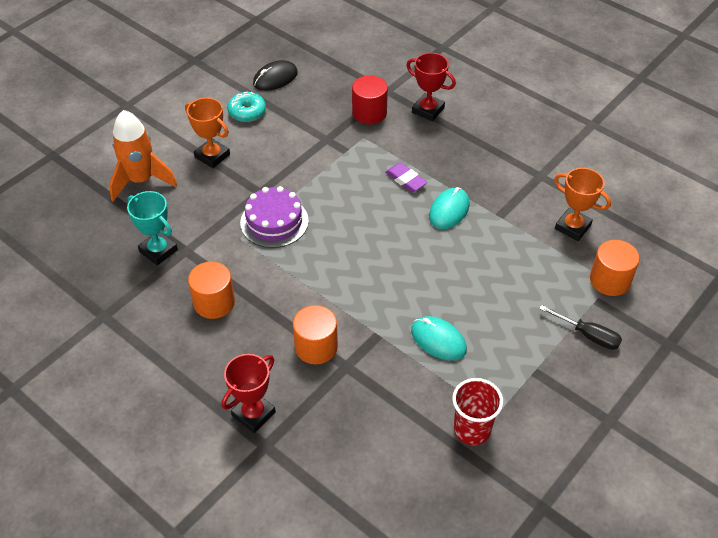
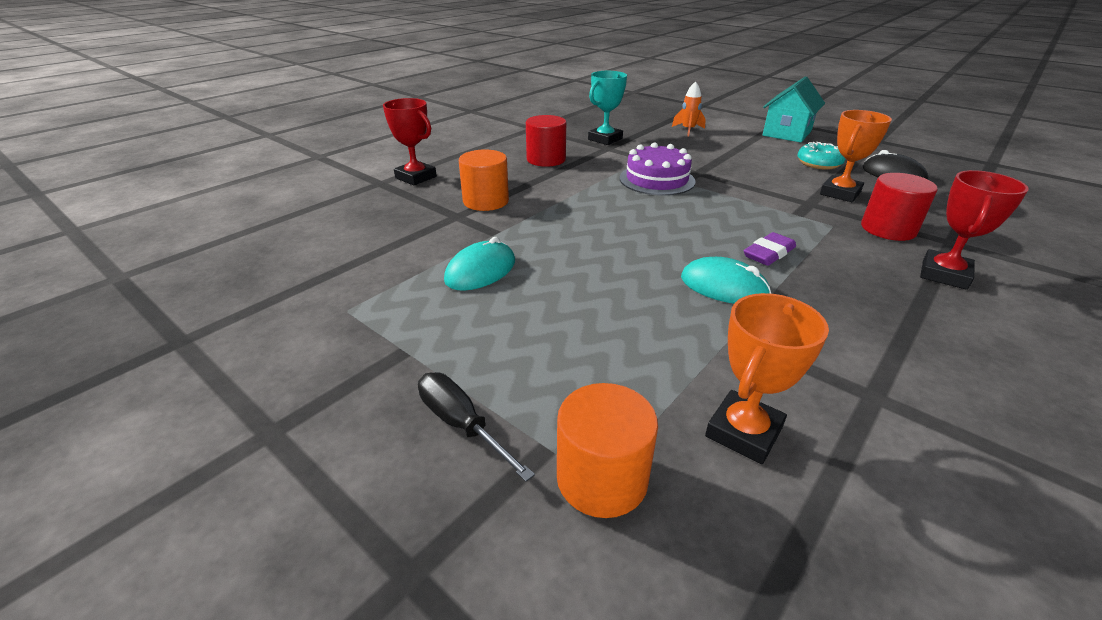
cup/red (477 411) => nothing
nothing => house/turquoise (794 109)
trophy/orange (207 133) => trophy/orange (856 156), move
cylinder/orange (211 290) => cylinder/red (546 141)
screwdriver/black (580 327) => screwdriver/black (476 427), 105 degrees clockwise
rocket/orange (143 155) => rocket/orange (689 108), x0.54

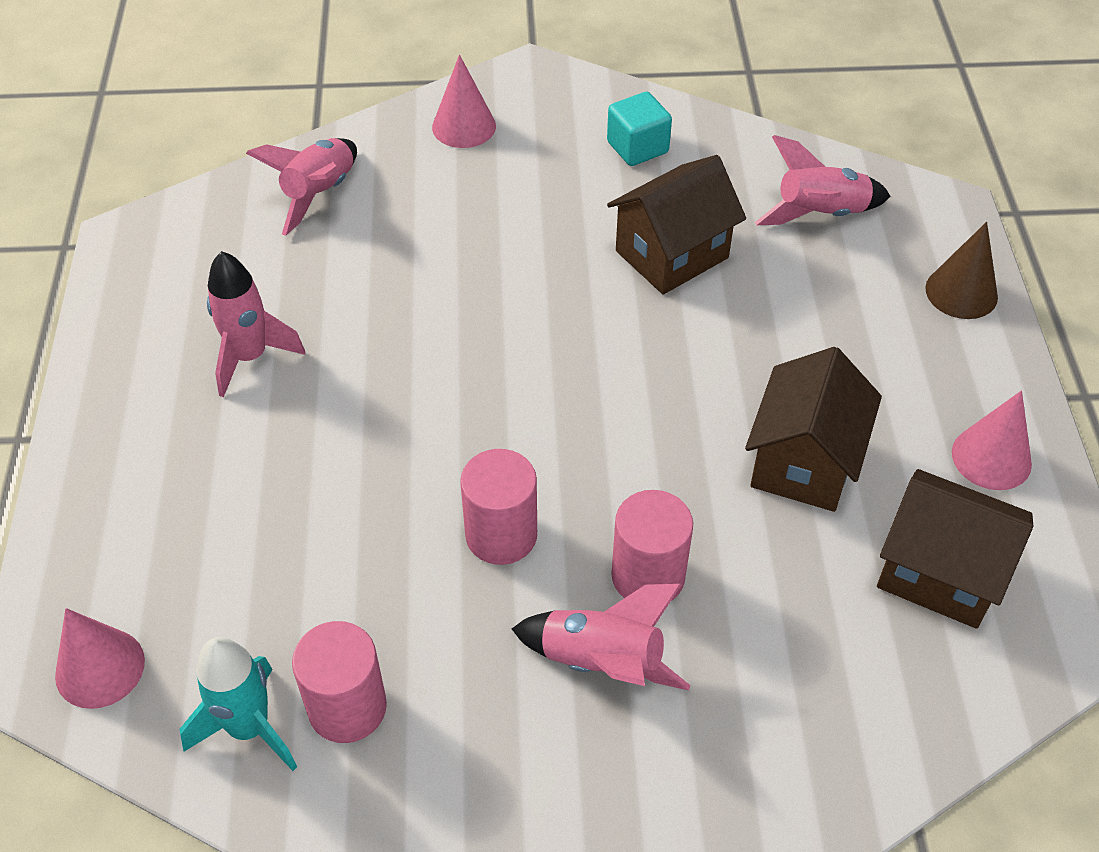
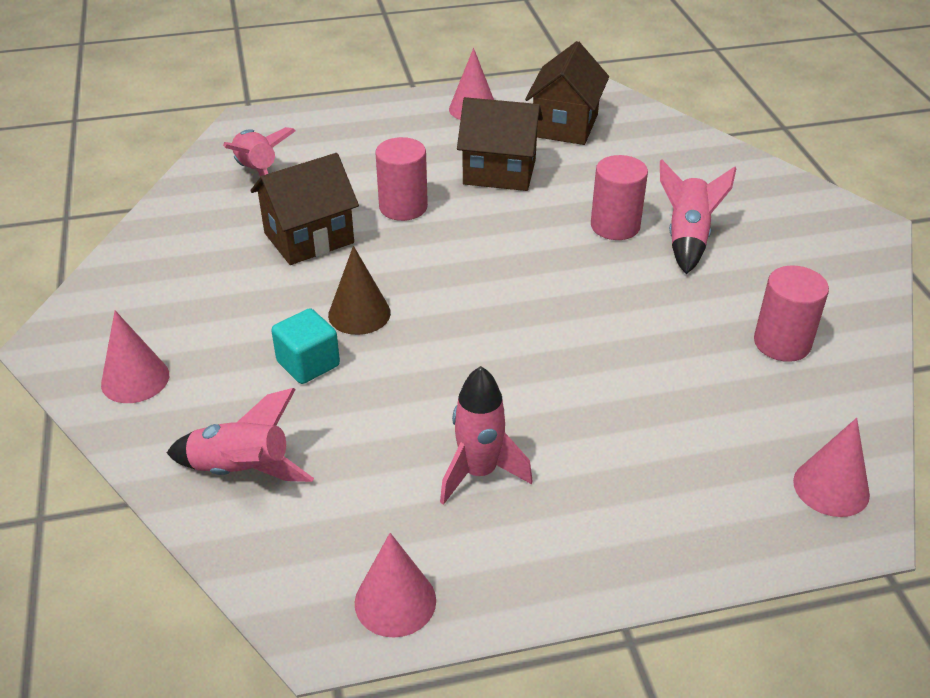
rocket/turquoise (238 704) => nothing
nothing => cone/pink (395 585)
cylinder/pink (498 507) => cylinder/pink (401 179), move
cube/turquoise (639 129) => cube/turquoise (305 346), move
cone/brown (961 270) => cone/brown (359 290), move
house/brown (676 225) => house/brown (304 209), 75 degrees counterclockwise

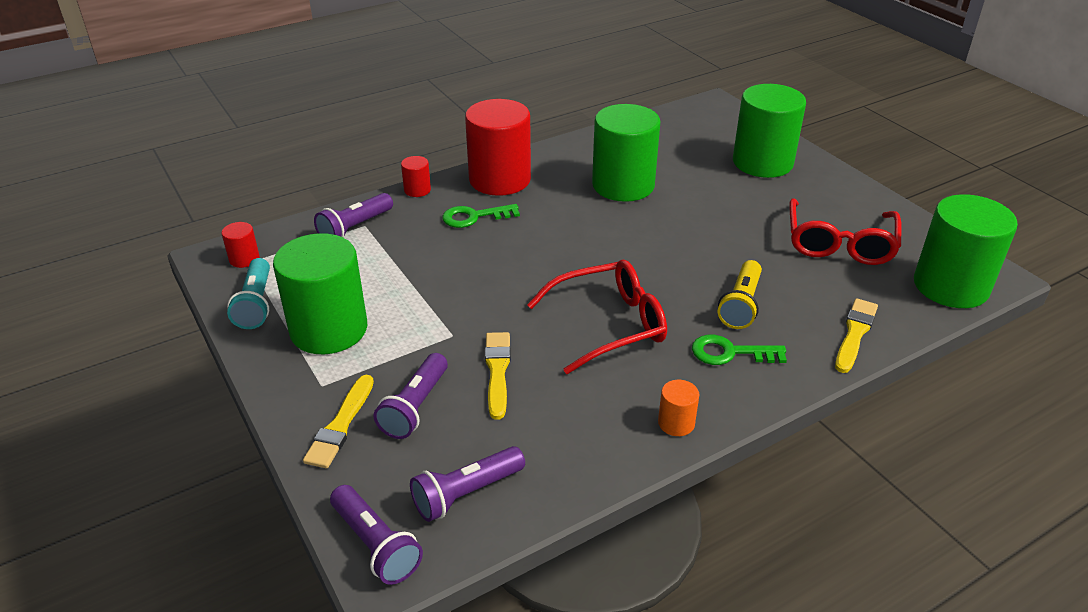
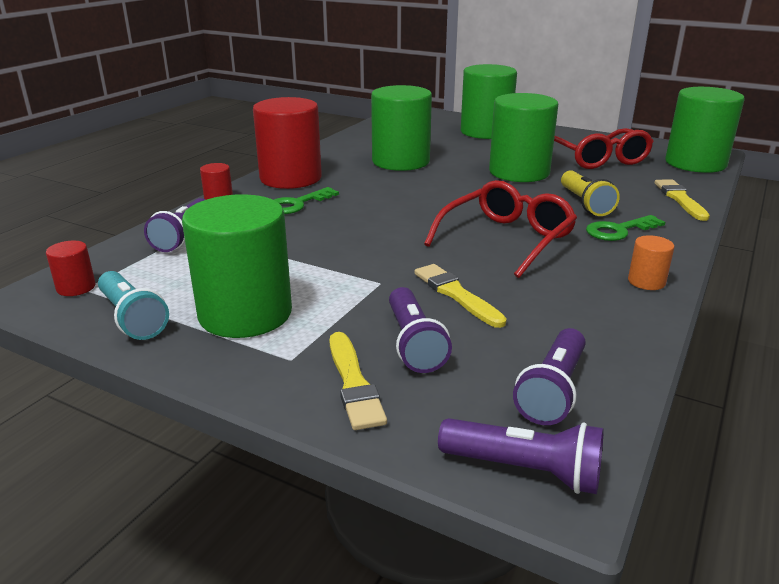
nothing => cylinder/green (523 137)

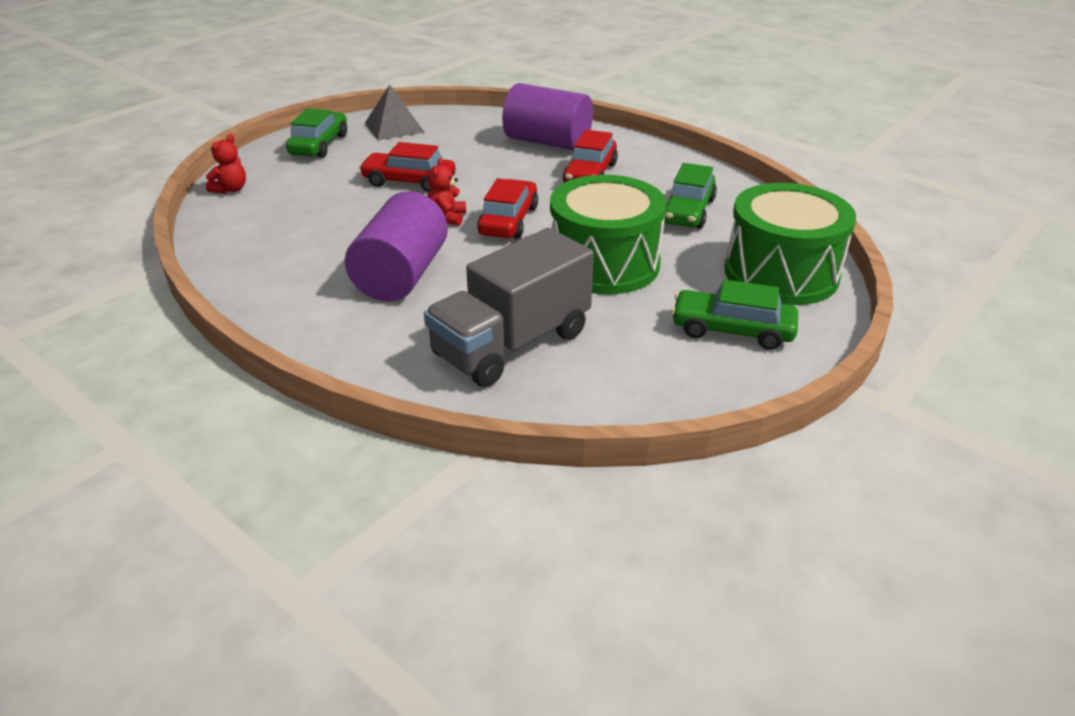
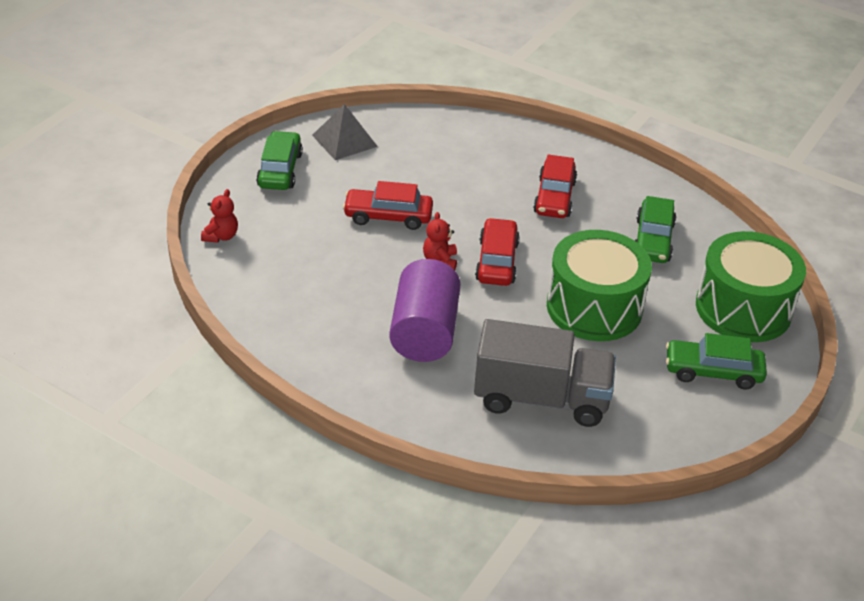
cylinder/purple (547 117) => nothing
truck/grey (509 307) => truck/grey (545 373), 120 degrees counterclockwise

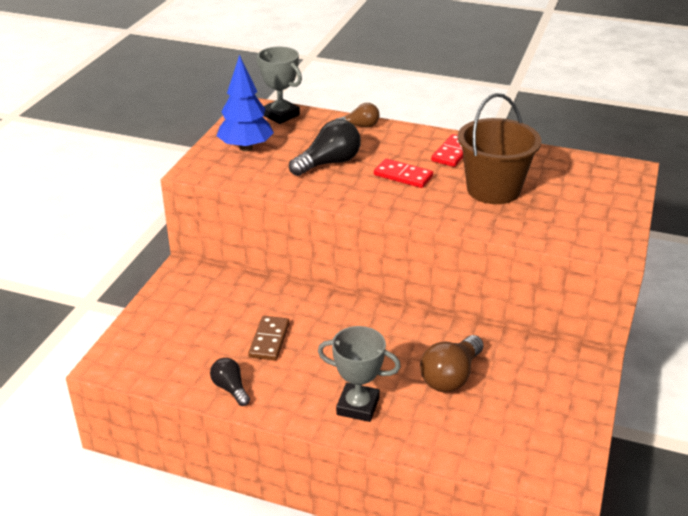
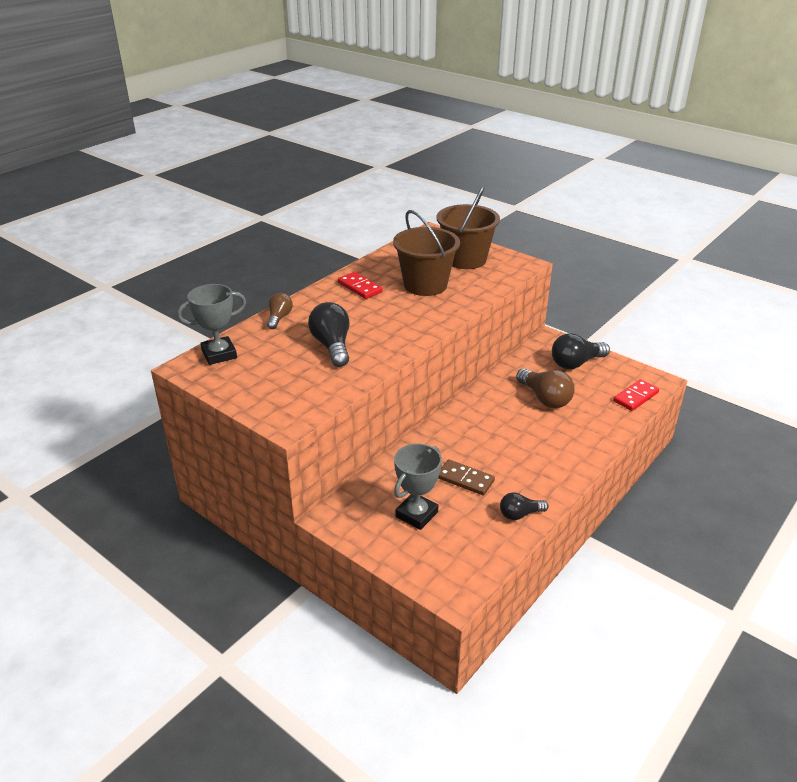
tree/blue (245 103) => nothing
nothing => bucket/brown (468 227)
nothing => light bulb/black (581 351)
trophy/grey (359 374) => trophy/grey (418 486), move
domino/red (403 173) => domino/red (636 395), move

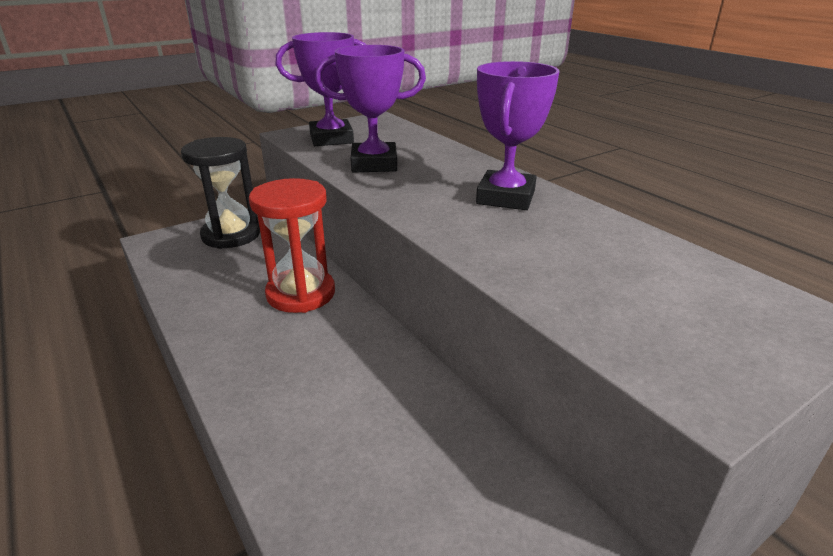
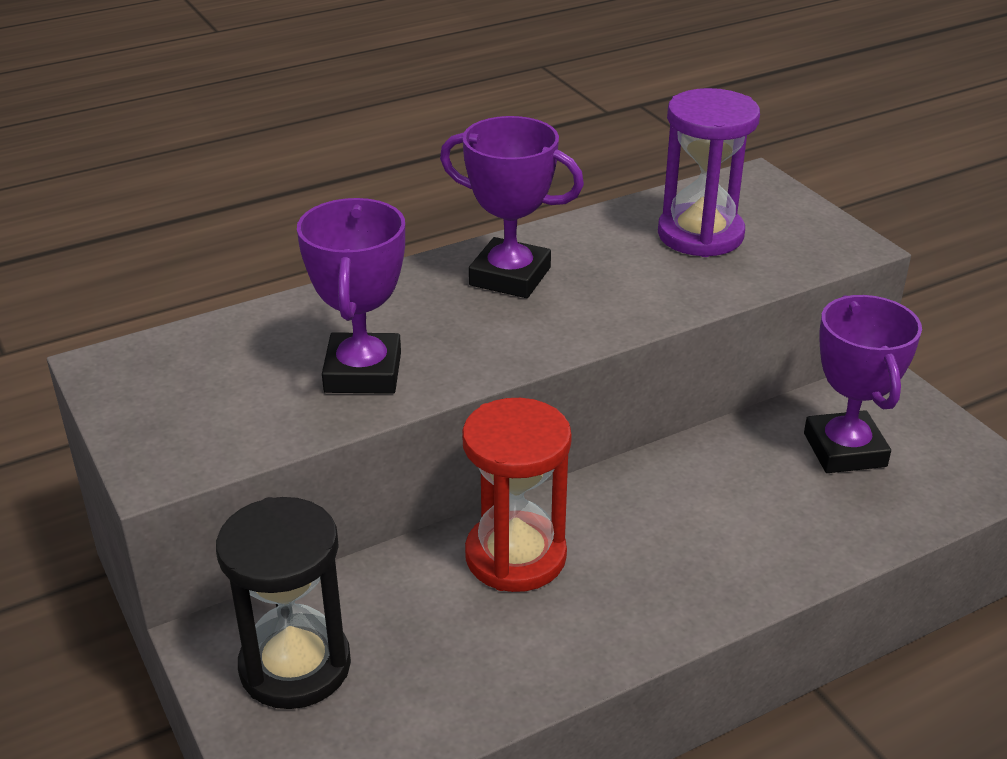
nothing => hourglass/purple (709 172)
trophy/purple (321 89) => trophy/purple (863 384), move

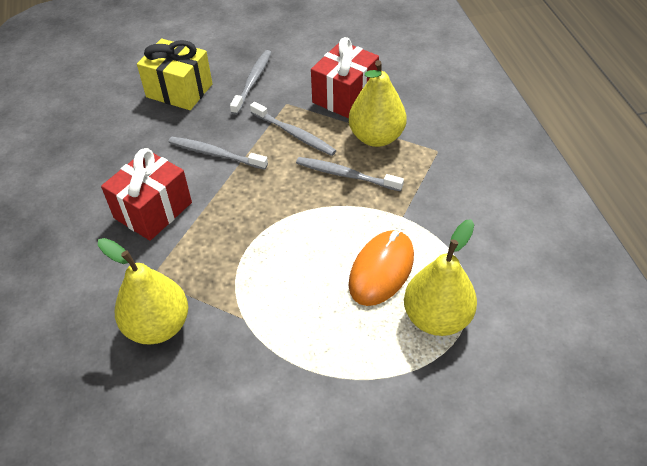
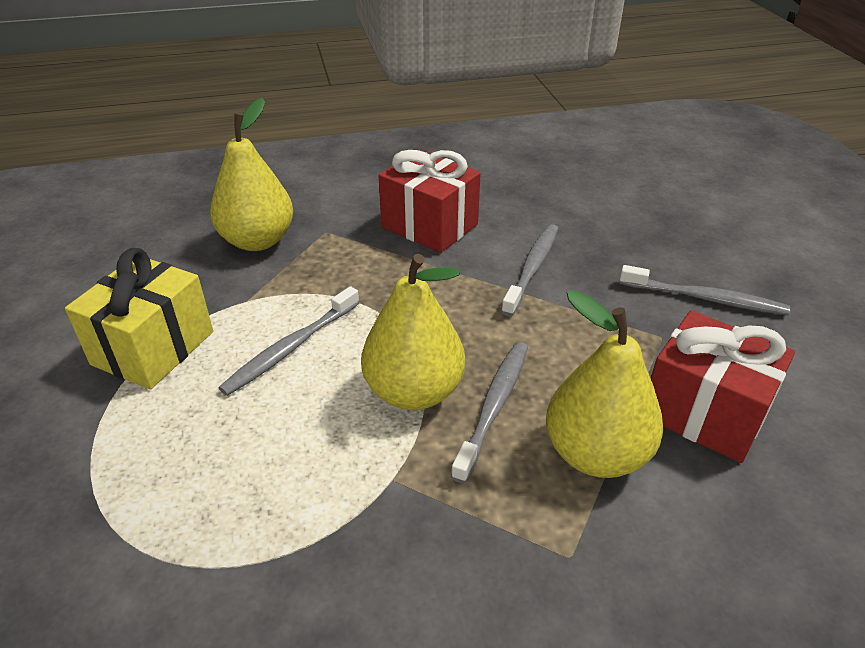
mouse/orange (381 268) => nothing
gift/yellow (174 74) => gift/yellow (139 319), move
toothbrush/grey (293 129) => toothbrush/grey (289 341), move
pear/yellow (440 277) => pear/yellow (413 332), move

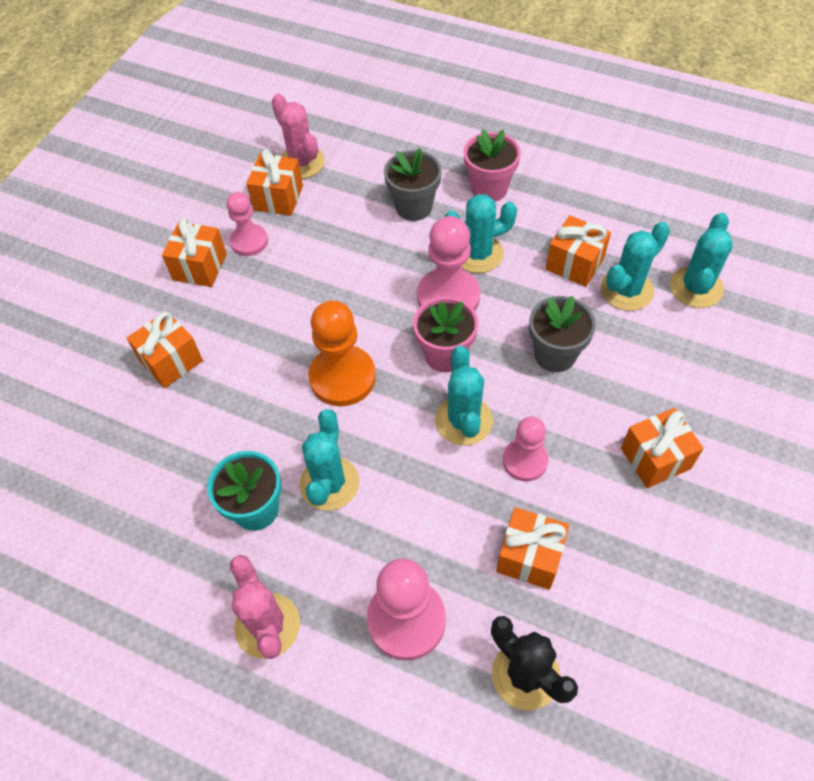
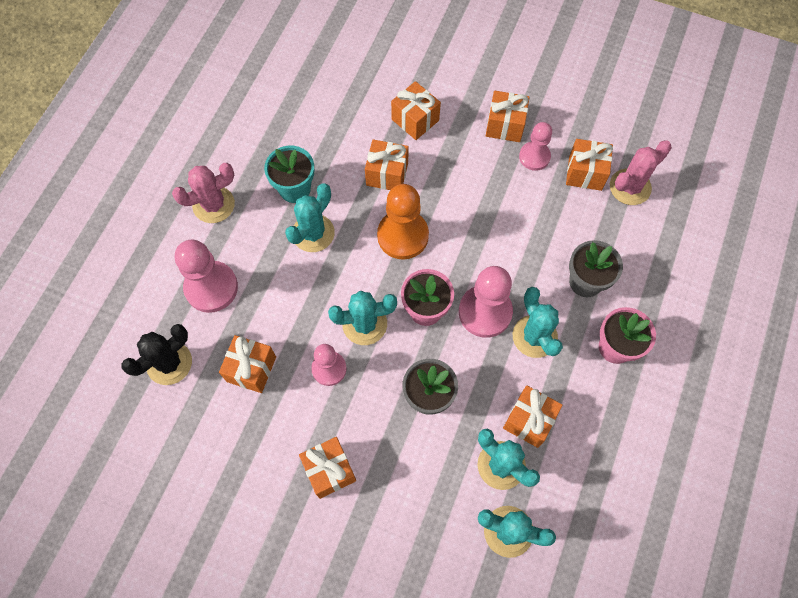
nothing => gift/orange (387 164)
cactus/turquoise (329 459) => cactus/turquoise (310 217), 60 degrees counterclockwise

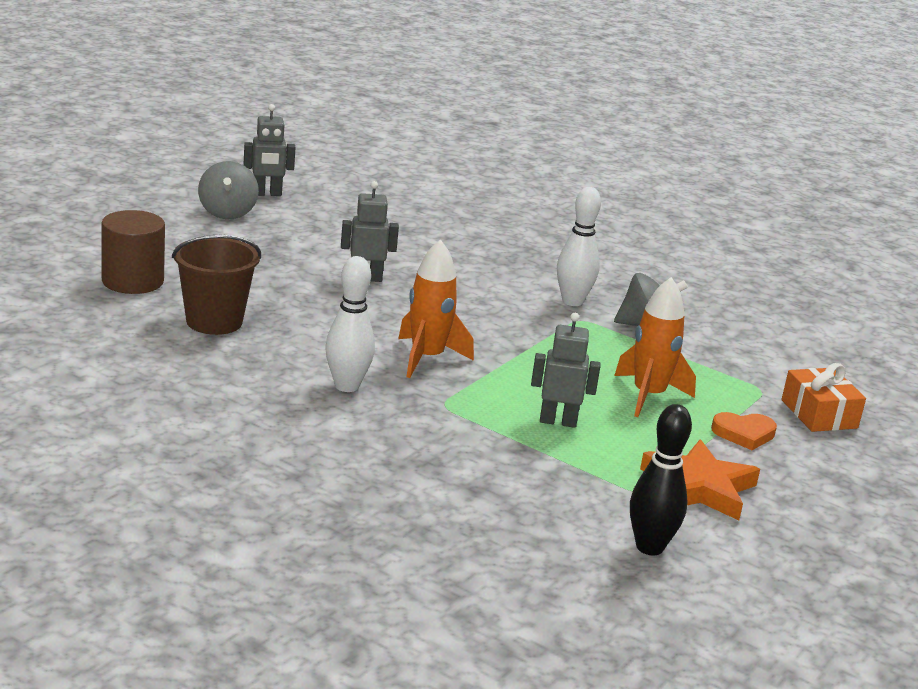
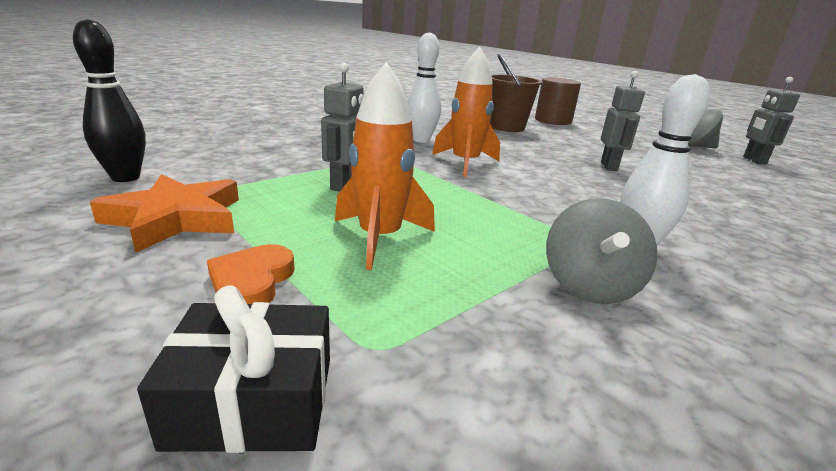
gift/orange (823 397) => gift/black (233 369)

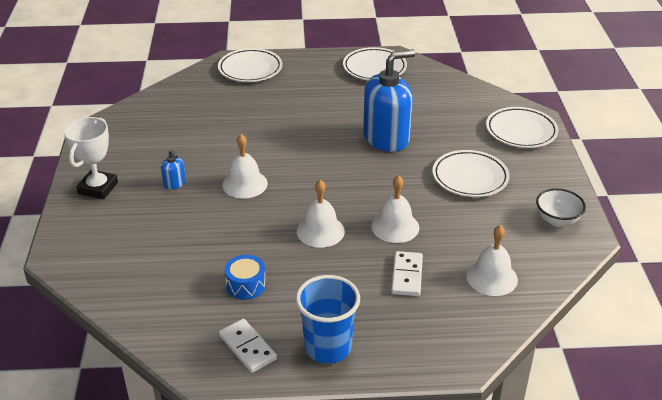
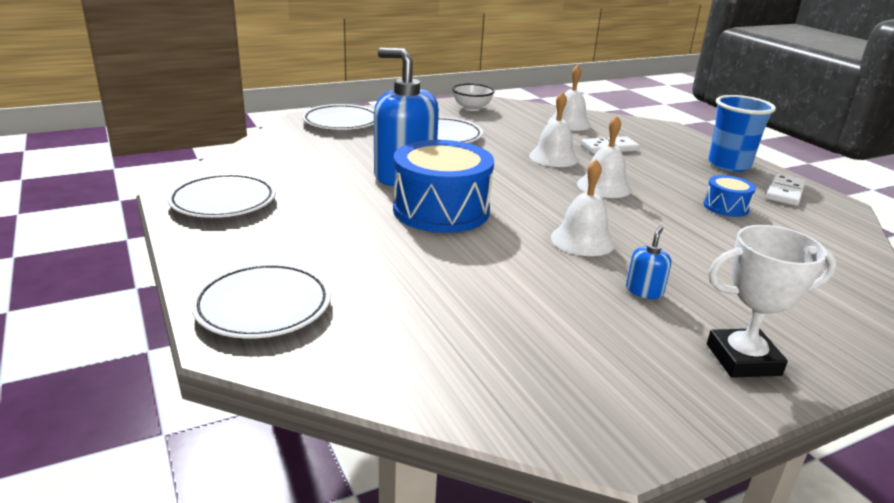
nothing => drum/blue (443 186)

